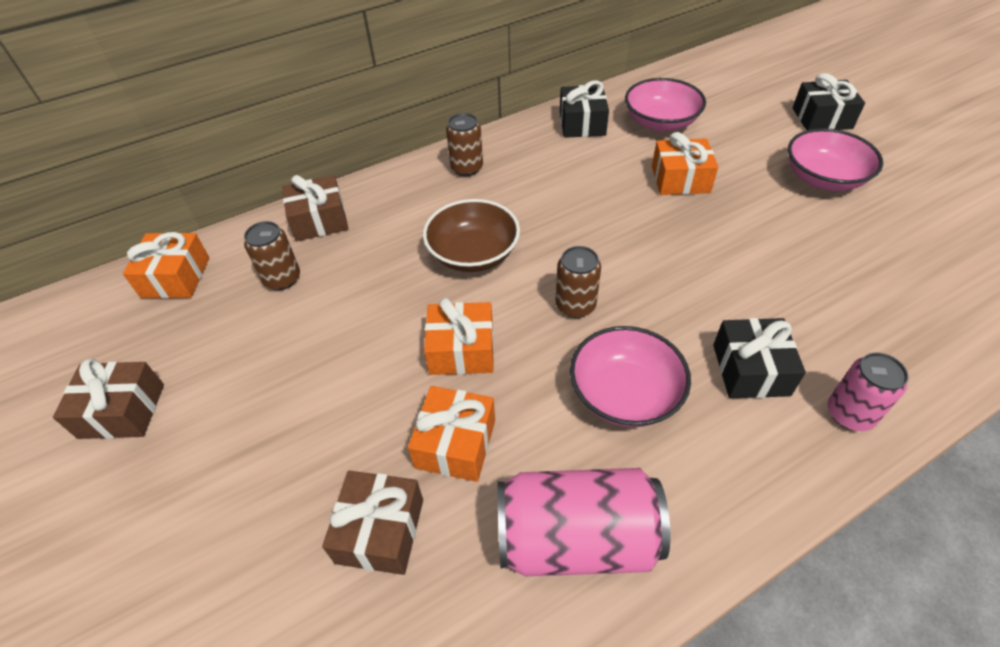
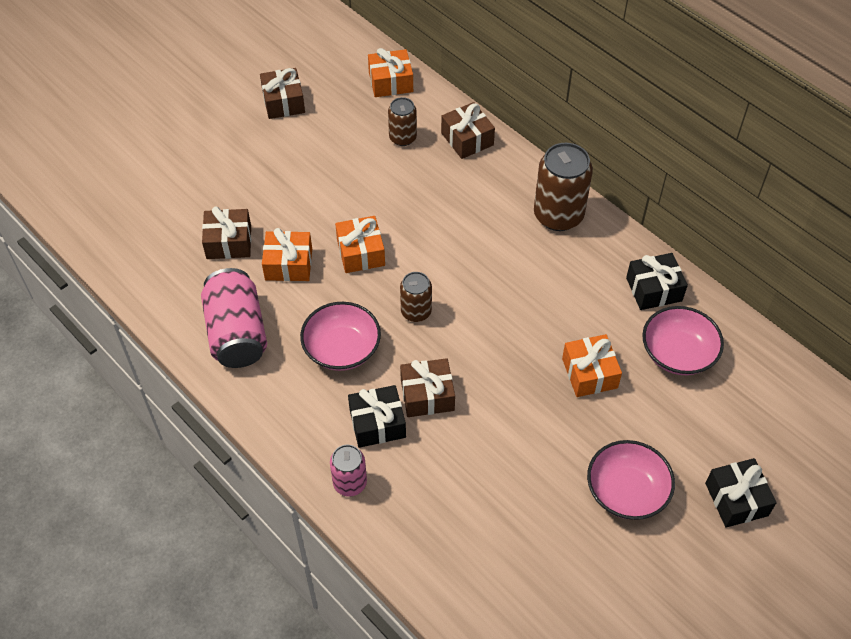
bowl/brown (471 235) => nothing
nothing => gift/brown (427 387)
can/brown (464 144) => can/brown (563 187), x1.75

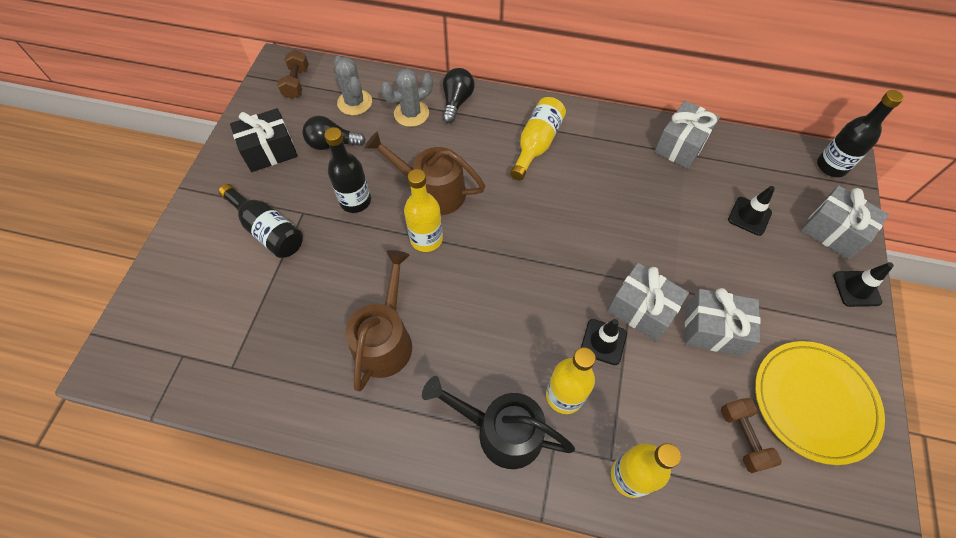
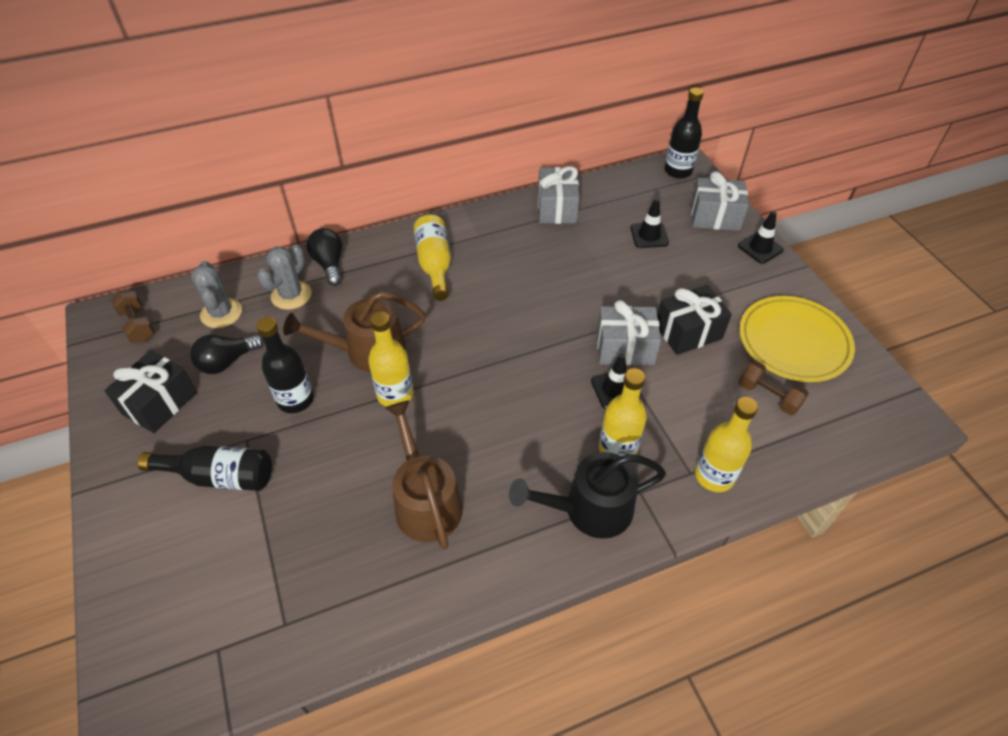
gift/grey (723 322) => gift/black (694 320)
cactus/grey (353 85) => cactus/grey (216 294), 45 degrees clockwise

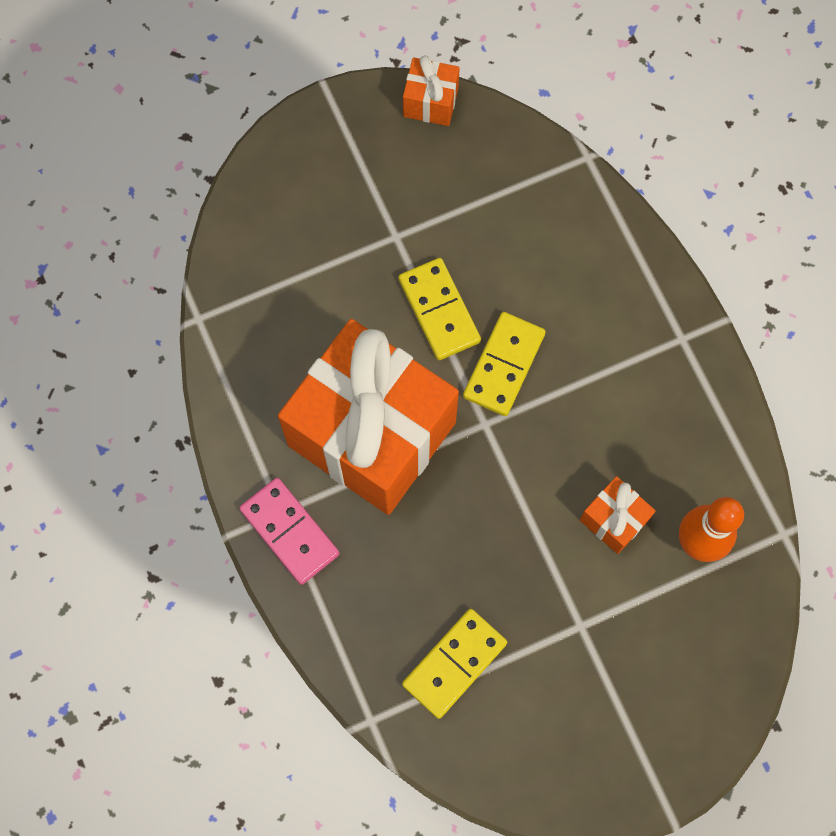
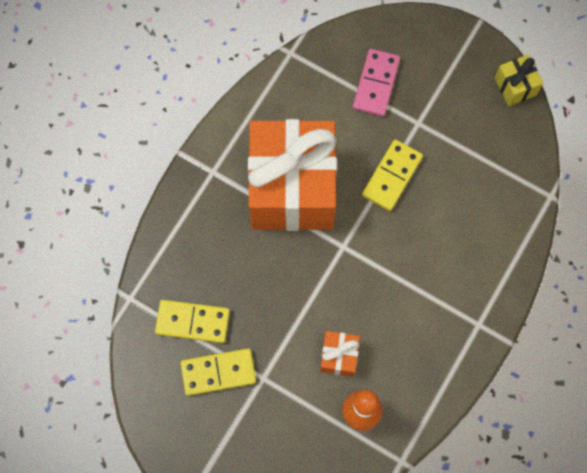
domino/pink (289 531) => domino/pink (376 83), move
domino/yellow (504 364) => domino/yellow (218 372), move
gift/orange (431 90) => gift/yellow (519 80)

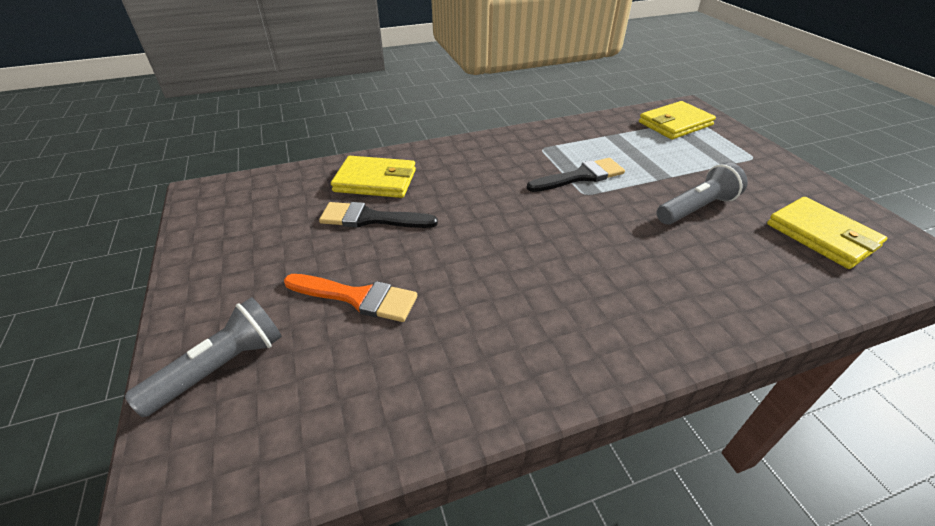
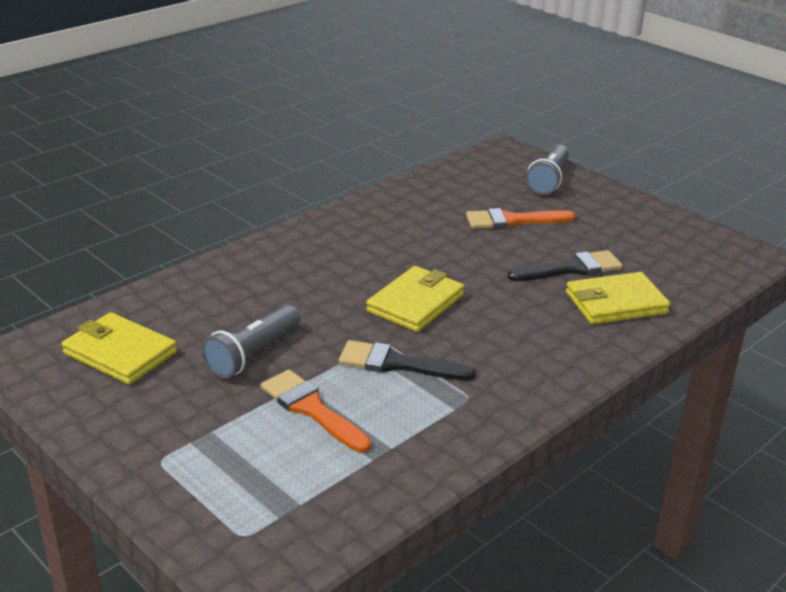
nothing => brush/orange (316 411)
wallet/yellow (677 120) => wallet/yellow (415 299), move
brush/black (576 175) => brush/black (407 360), 60 degrees clockwise

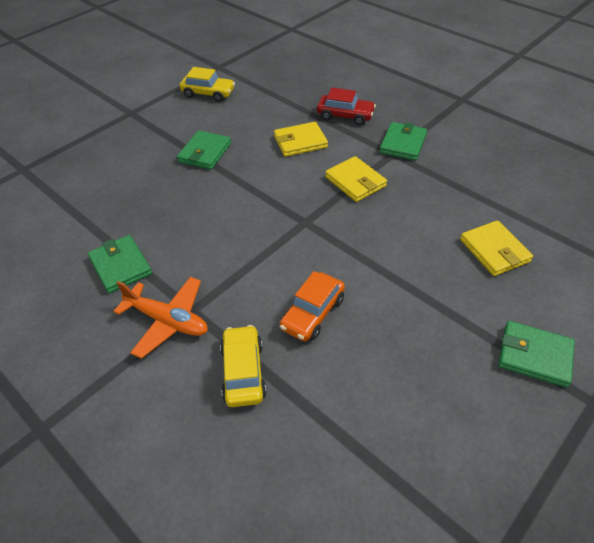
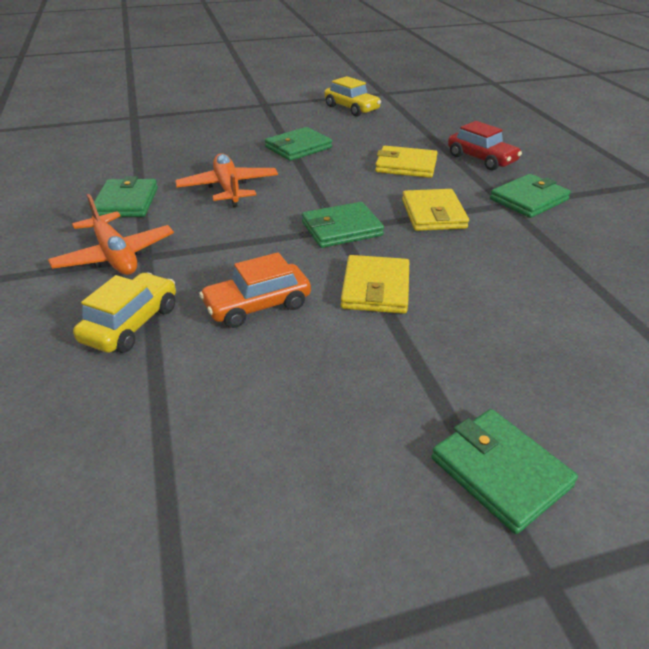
nothing => plane/orange (226 180)
nothing => wallet/green (343 225)
wallet/yellow (496 248) => wallet/yellow (375 284), move

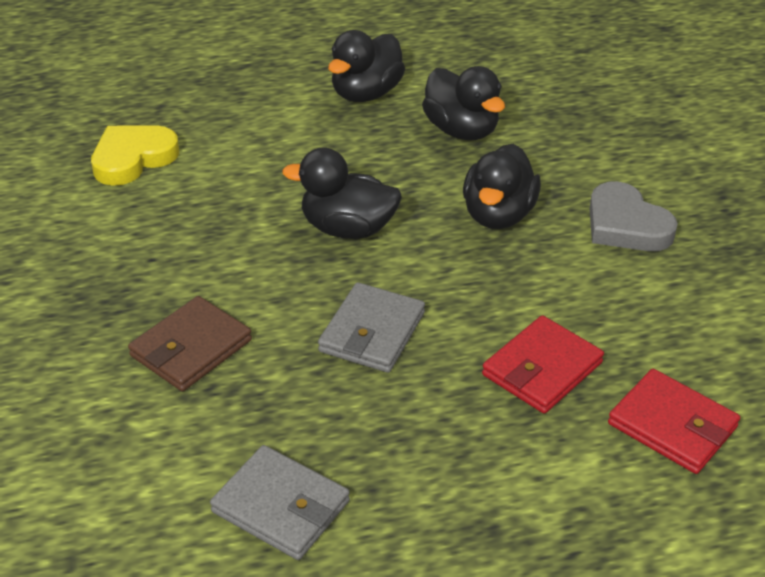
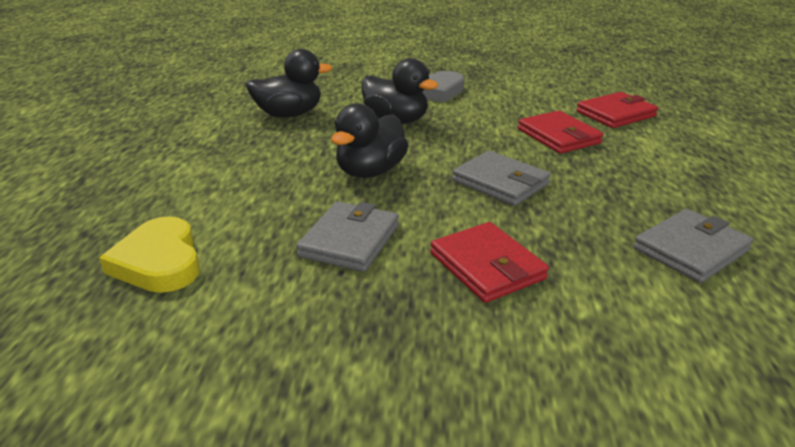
duck/black (366 66) => nothing
nothing => wallet/grey (347 236)
wallet/brown (190 343) => wallet/red (489 262)

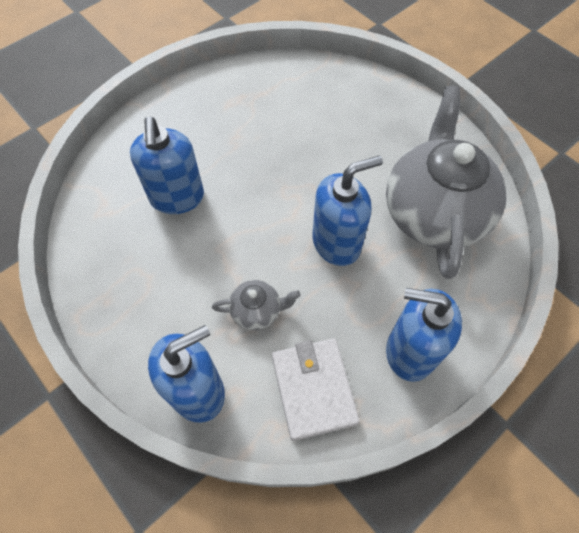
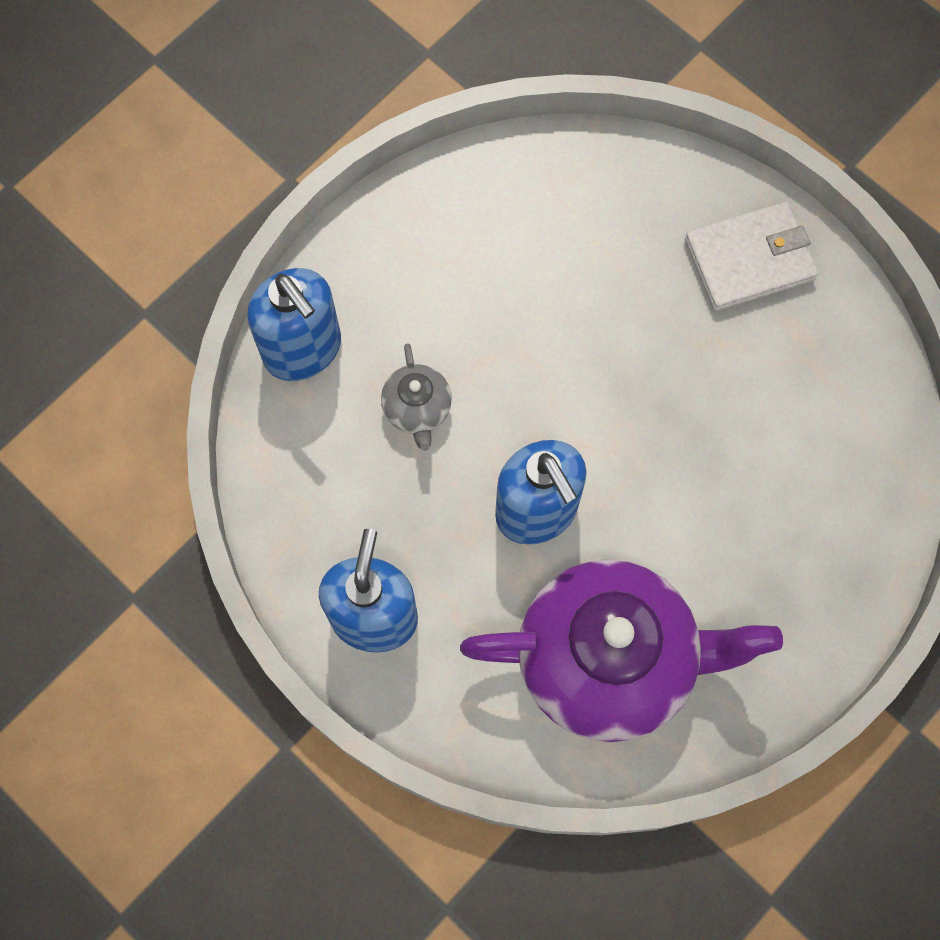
soap dispenser/blue (167 165) => nothing
wallet/white (316 389) => wallet/white (751 256), move
teapot/grey (446 182) => teapot/purple (621 650)

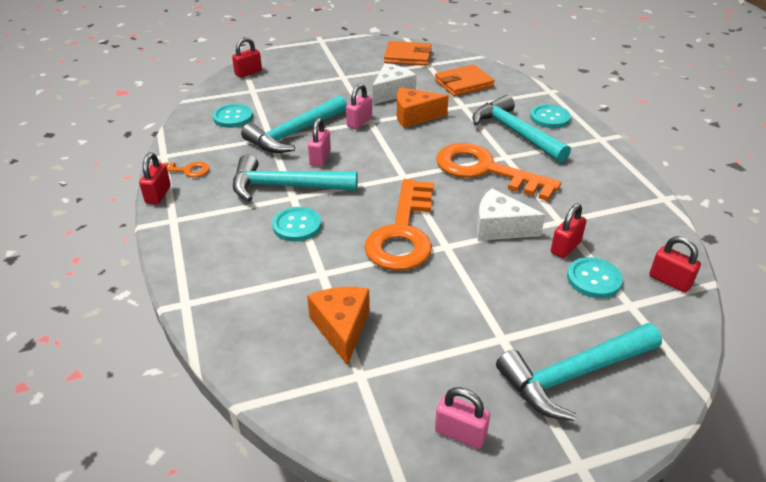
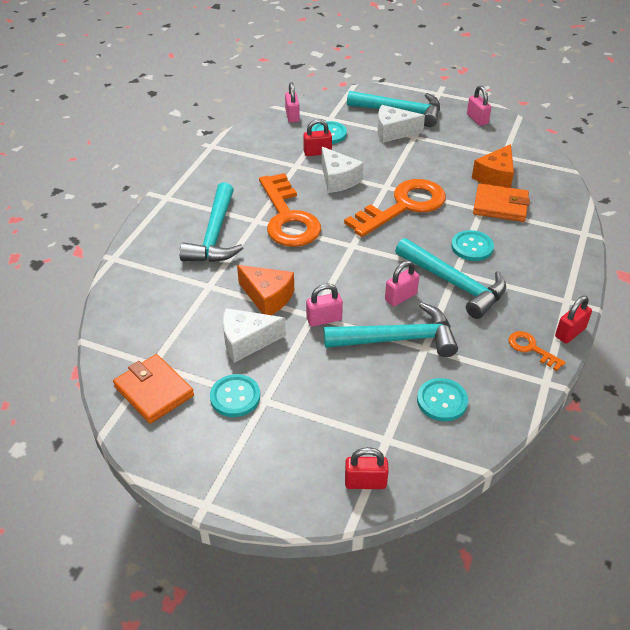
nothing => cheese/white (401 124)
wallet/orange (465 80) => wallet/orange (501 202), move
button/turquoise (550 116) => button/turquoise (235 395), move
padlock/red (675 264) => padlock/pink (292 102)

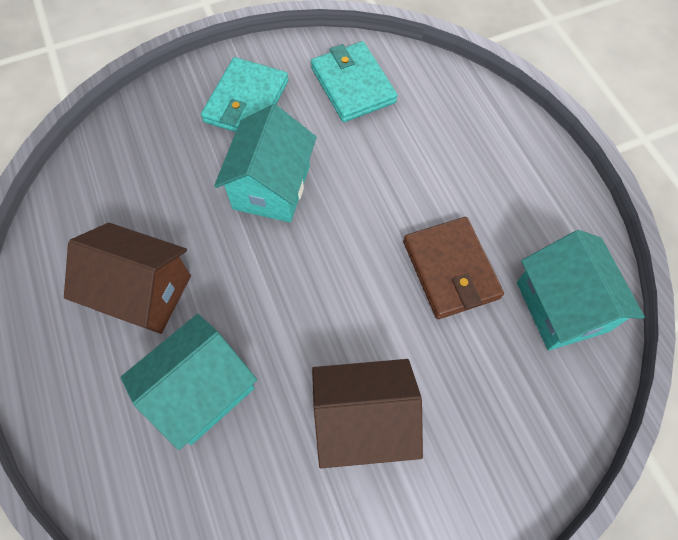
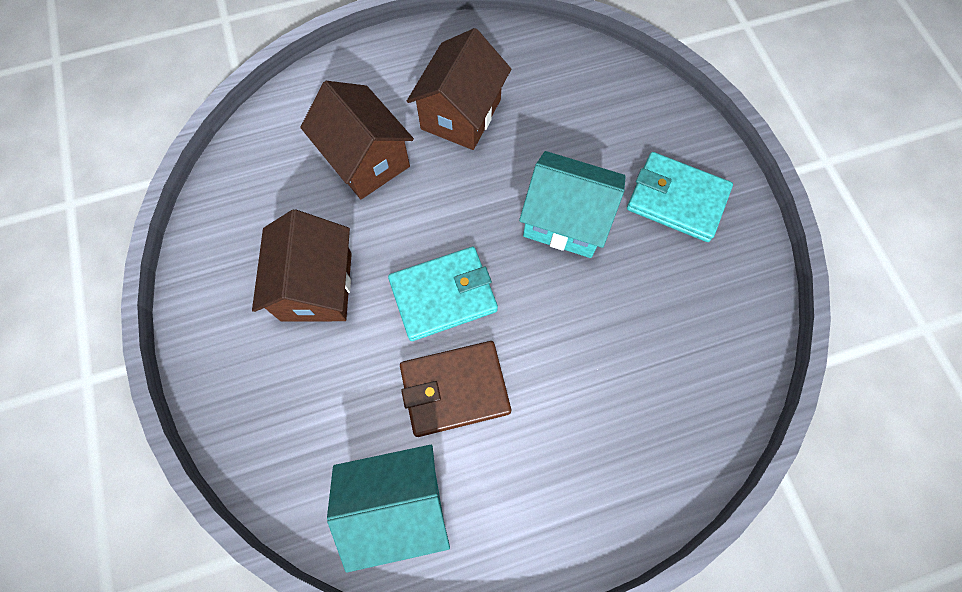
wallet/turquoise (354 81) => wallet/turquoise (443 294), move
house/turquoise (188 382) => house/brown (357 140)

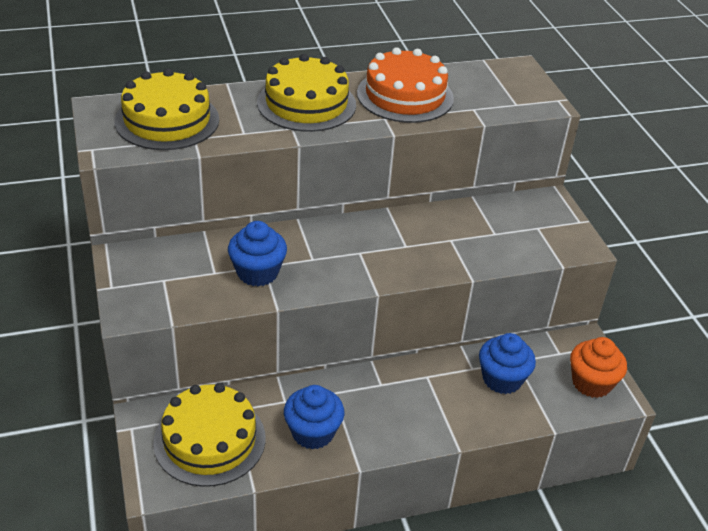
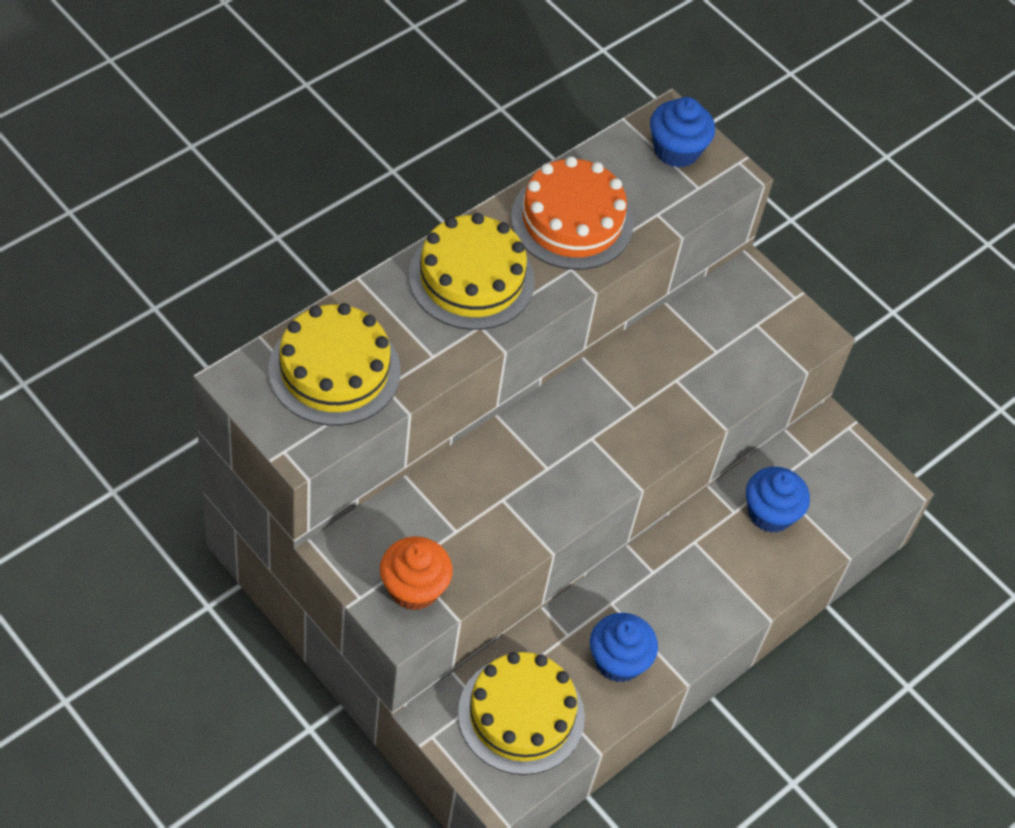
cupcake/blue (257 253) => cupcake/blue (682 132), move
cupcake/orange (598 367) => cupcake/orange (416 573), move

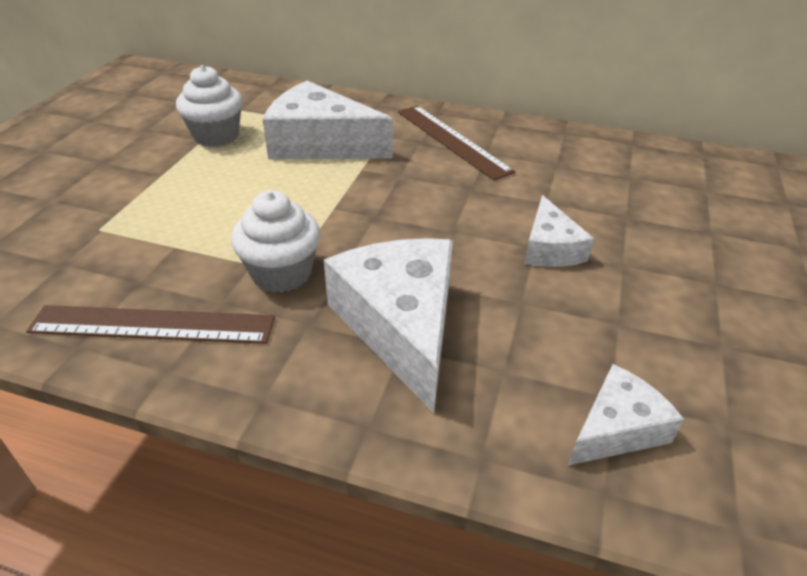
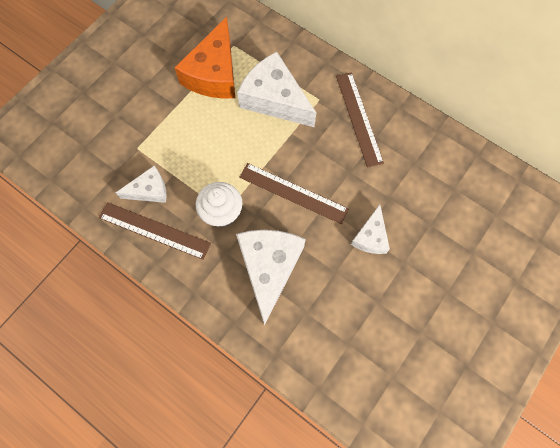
nothing => ruler/brown (294 193)
cheese/white (626 414) => cheese/white (141 184), move
cupcake/white (209 106) => cheese/orange (204 58)

